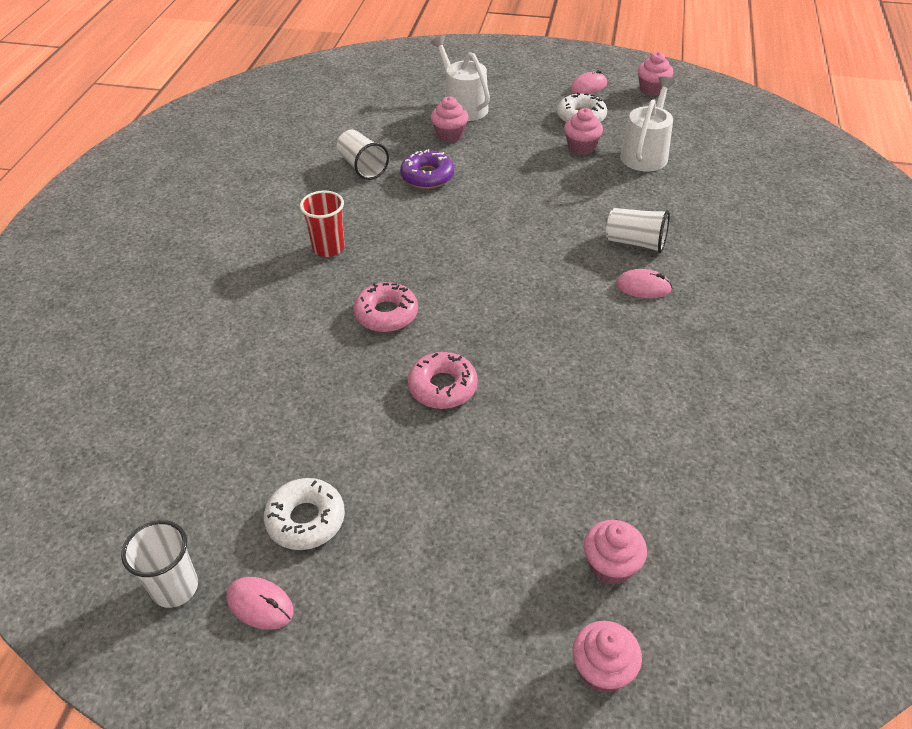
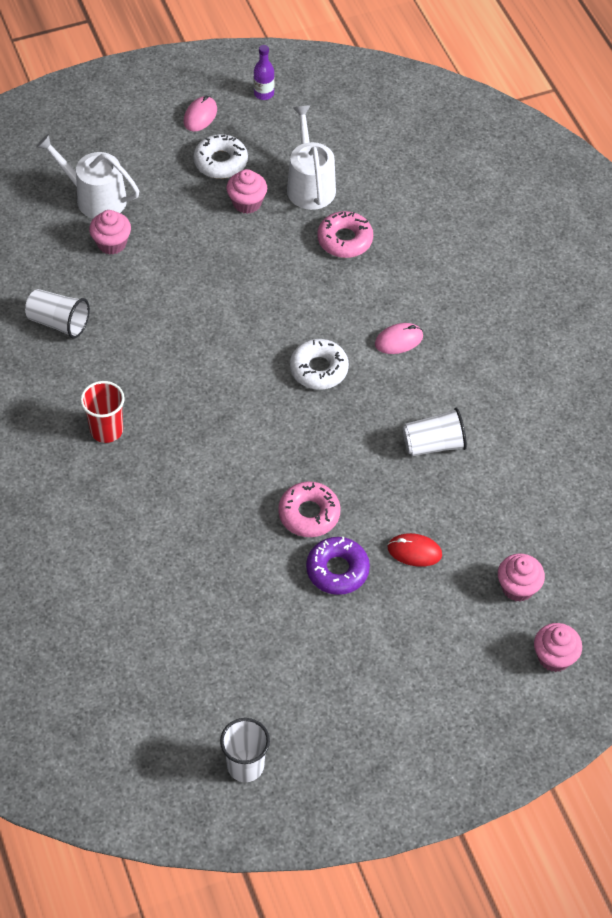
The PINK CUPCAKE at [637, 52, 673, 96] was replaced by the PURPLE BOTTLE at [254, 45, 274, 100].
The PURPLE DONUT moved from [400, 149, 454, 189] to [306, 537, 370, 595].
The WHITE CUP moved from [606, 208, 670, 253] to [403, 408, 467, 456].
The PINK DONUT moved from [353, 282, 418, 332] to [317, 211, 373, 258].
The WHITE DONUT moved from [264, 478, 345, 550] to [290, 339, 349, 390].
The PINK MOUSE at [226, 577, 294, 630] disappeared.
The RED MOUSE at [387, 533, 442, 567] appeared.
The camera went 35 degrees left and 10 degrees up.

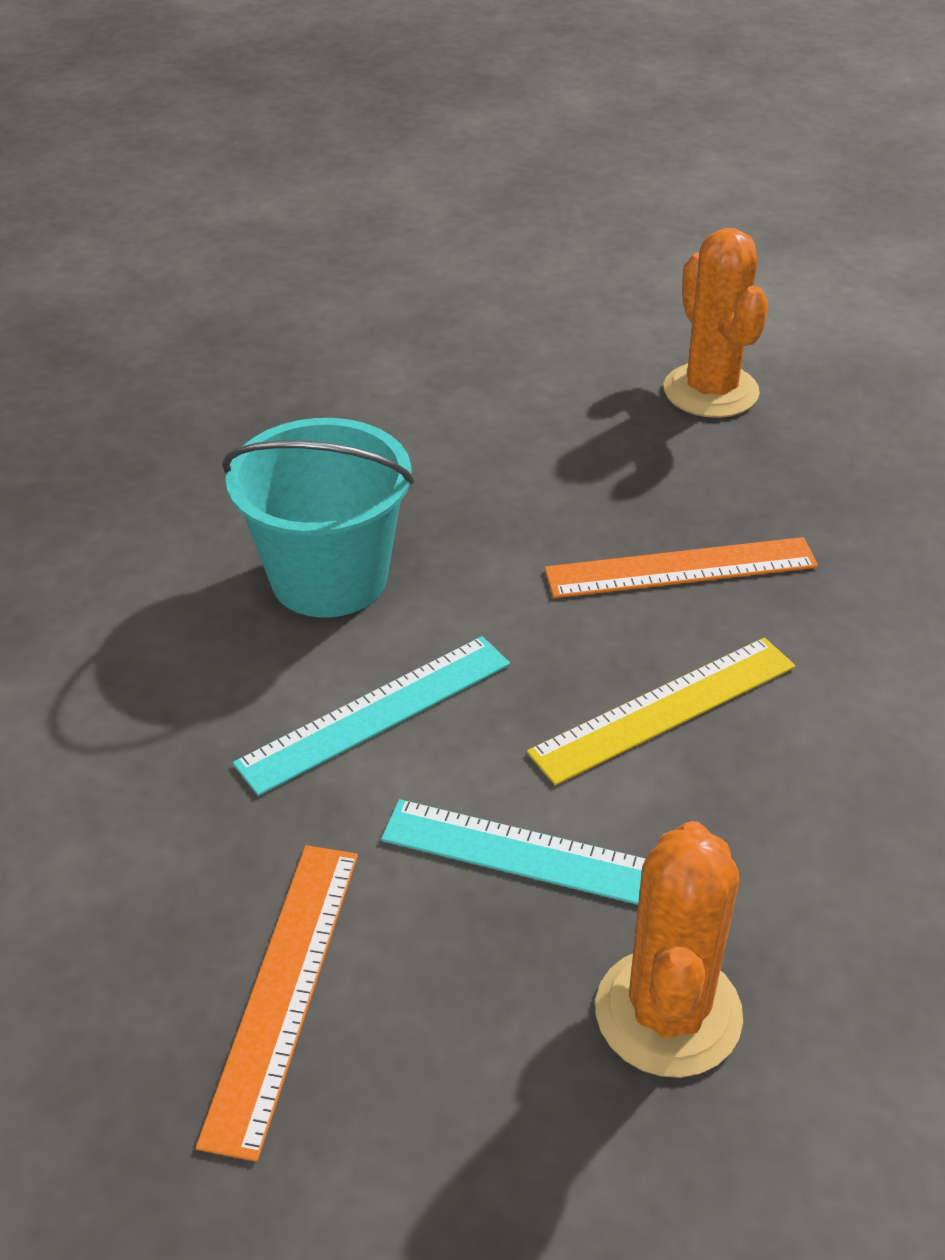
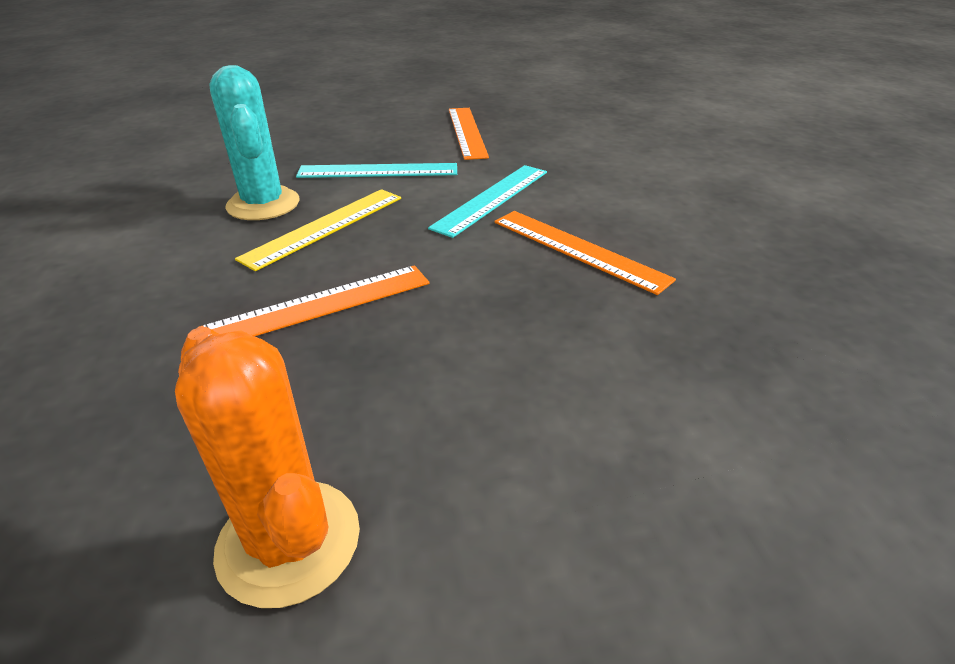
The TURQUOISE BUCKET at [222, 418, 414, 617] was replaced by the ORANGE RULER at [494, 211, 676, 295].
The ORANGE CACTUS at [596, 821, 743, 1078] disappeared.
The TURQUOISE CACTUS at [210, 65, 299, 220] appeared.
The camera went 160 degrees right and 5 degrees down.

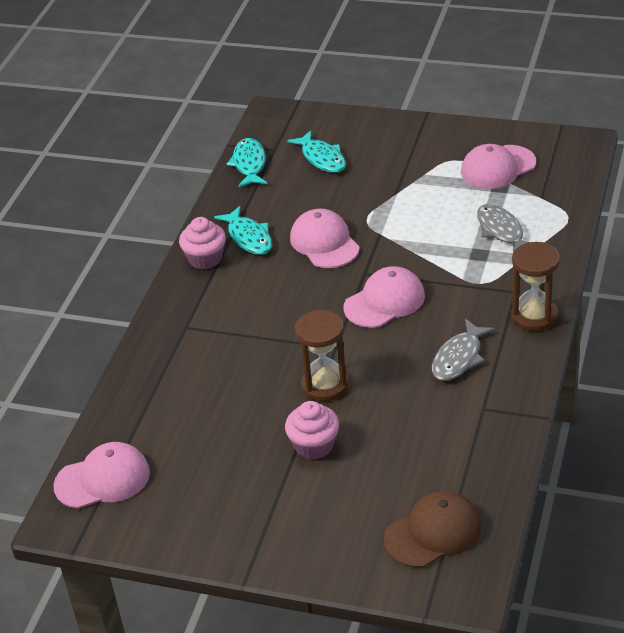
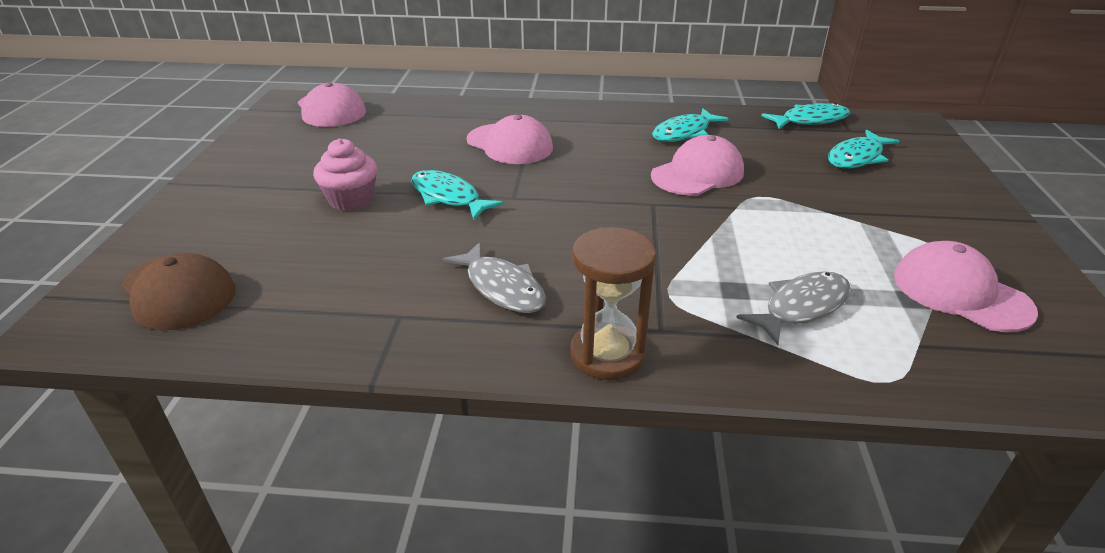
The PINK CUPCAKE at [179, 217, 226, 269] disappeared.
The PINK CAP moved from [344, 266, 425, 328] to [467, 115, 553, 164].
The BROWN HOURGLASS at [295, 310, 349, 402] was replaced by the TURQUOISE FISH at [411, 170, 504, 220].
The GREY FISH at [432, 319, 495, 381] turned 150 degrees counterclockwise.
The camera went 75 degrees right and 5 degrees down.

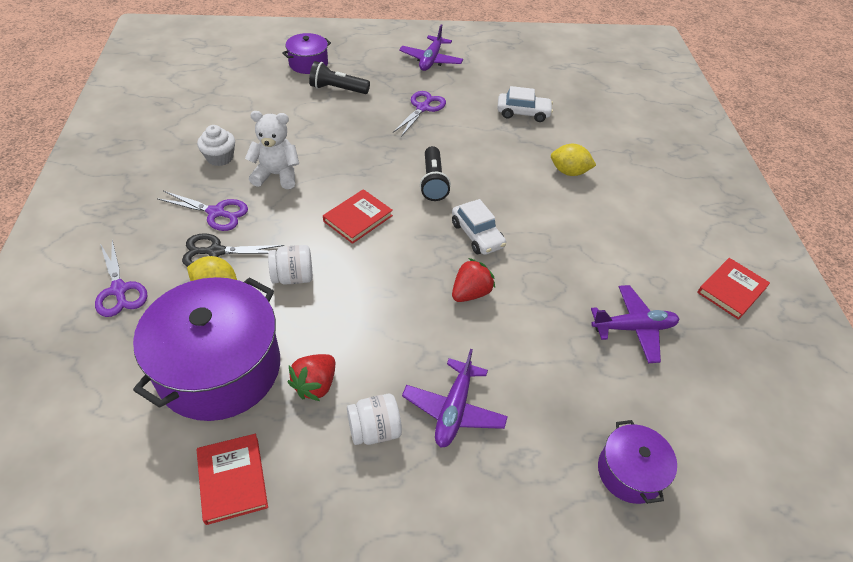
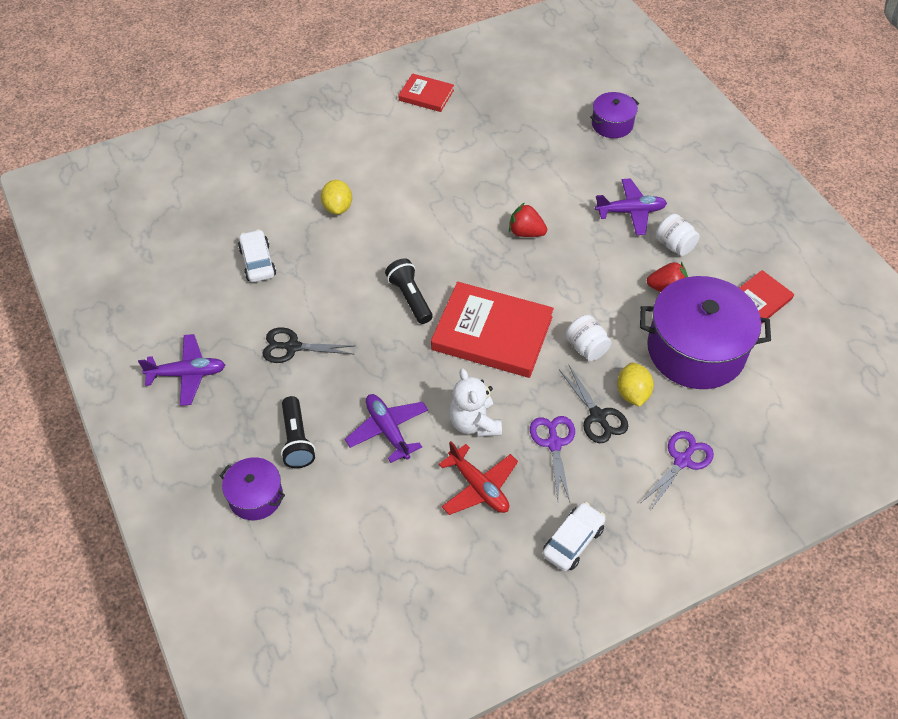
The PURPLE SCISSORS at [393, 91, 446, 137] became the BLACK SCISSORS at [262, 327, 355, 363].
The WHITE CUPCAKE at [197, 125, 235, 166] was replaced by the RED PLANE at [439, 441, 518, 515].
The BLACK FLASHLIGHT at [420, 146, 451, 201] turned 90 degrees counterclockwise.
The RED BOOK at [323, 189, 393, 244] changed to 1.88 times the size.
The WHITE CAR moved from [452, 199, 506, 255] to [542, 502, 606, 571].
The PURPLE PLANE moved from [591, 285, 679, 363] to [345, 394, 428, 463].
The camera went 110 degrees left and 5 degrees up.

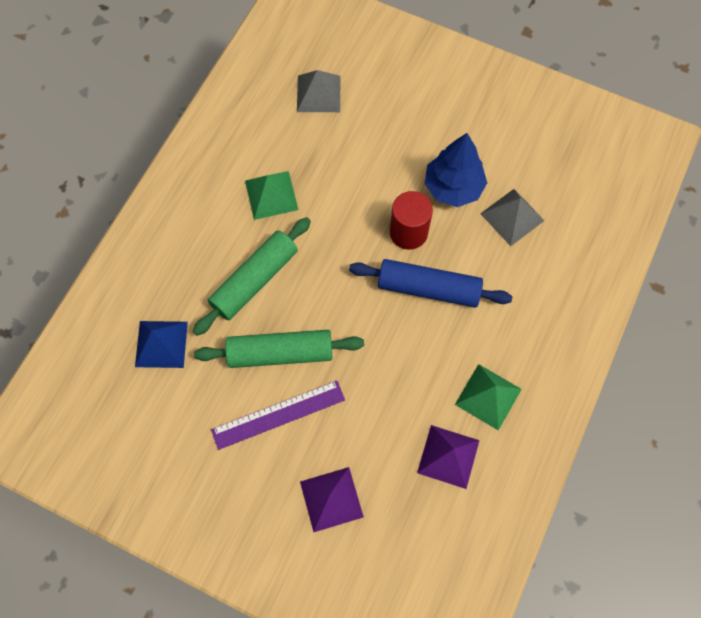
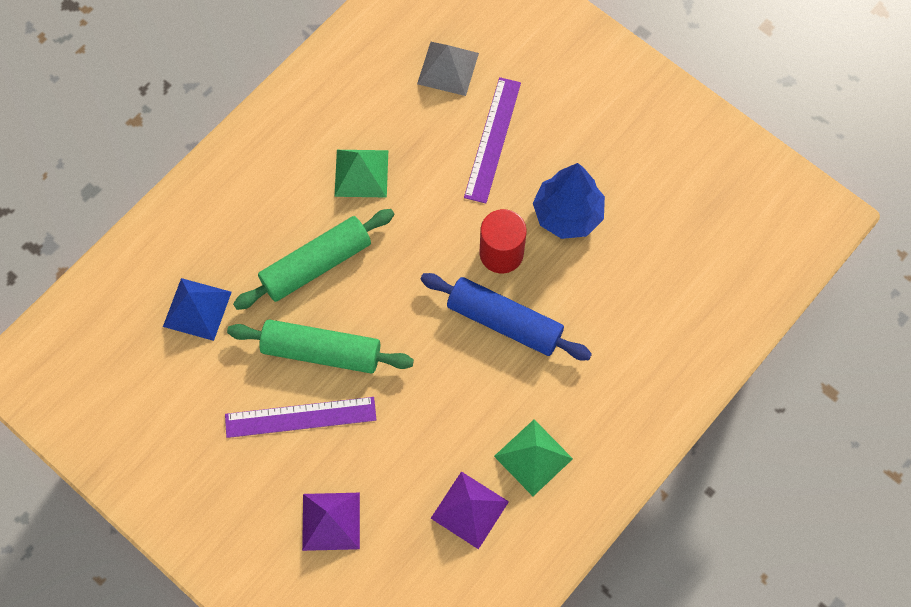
The GREY PYRAMID at [480, 189, 545, 246] disappeared.
The PURPLE RULER at [464, 77, 521, 203] appeared.
The camera went 15 degrees right and 0 degrees up.

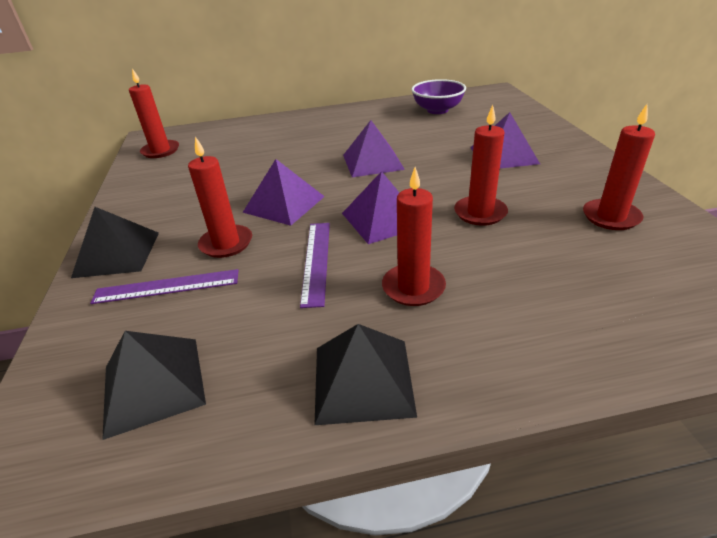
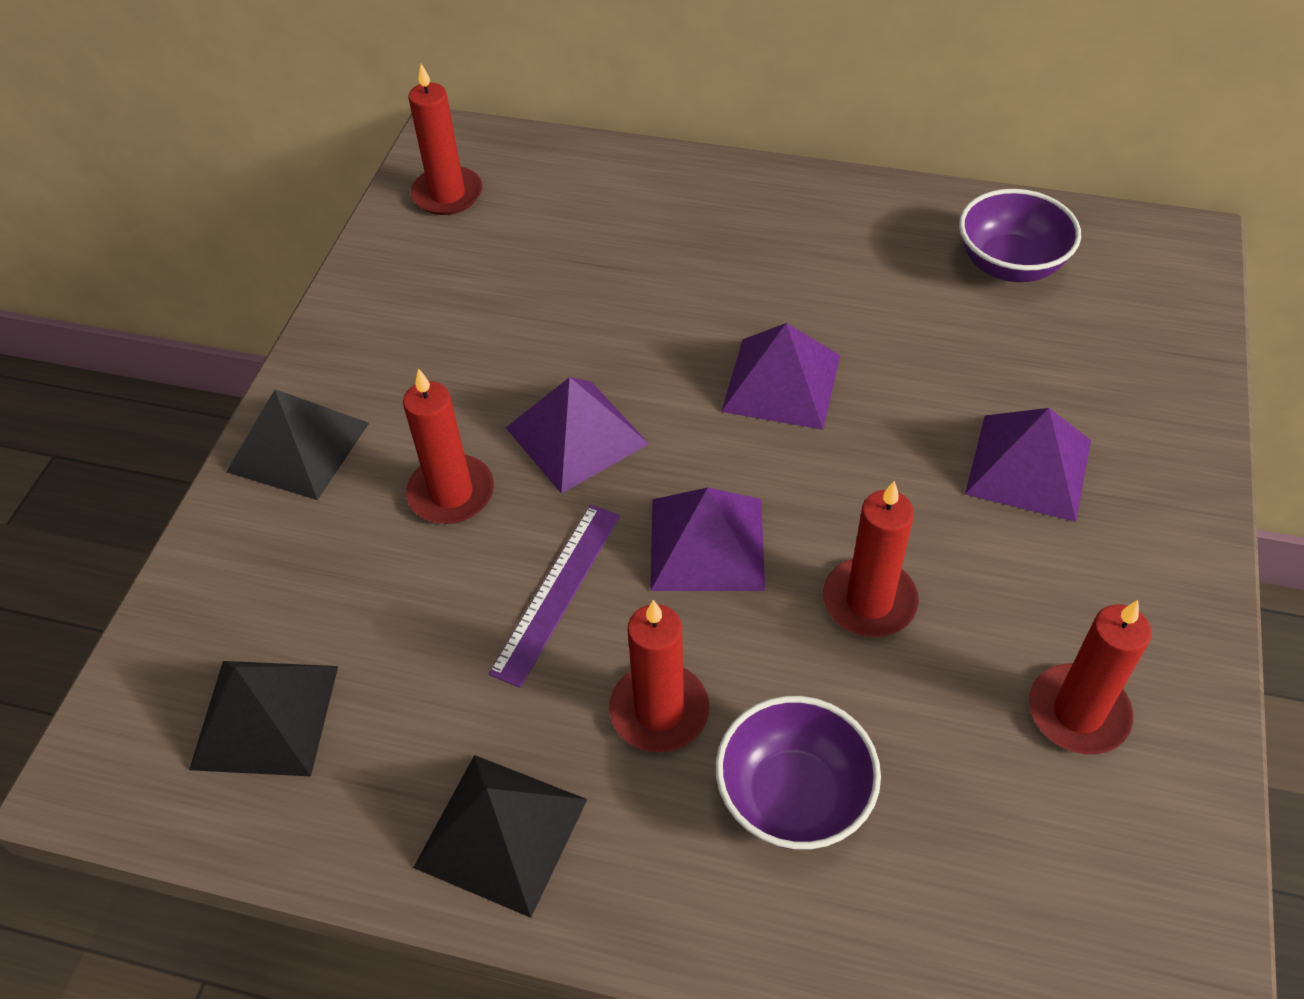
The PURPLE RULER at [90, 269, 238, 304] disappeared.
The PURPLE BOWL at [716, 696, 881, 850] appeared.
The camera went 25 degrees right and 15 degrees up.

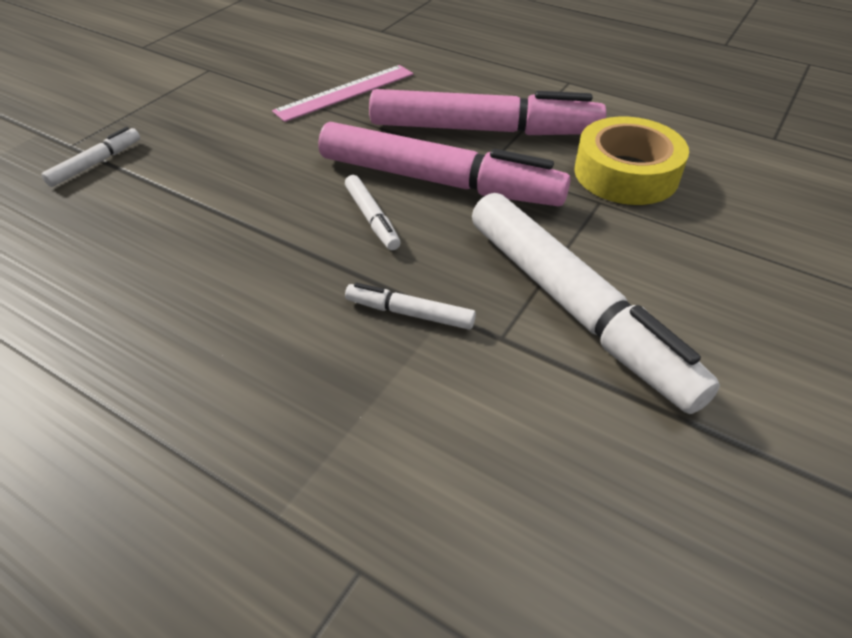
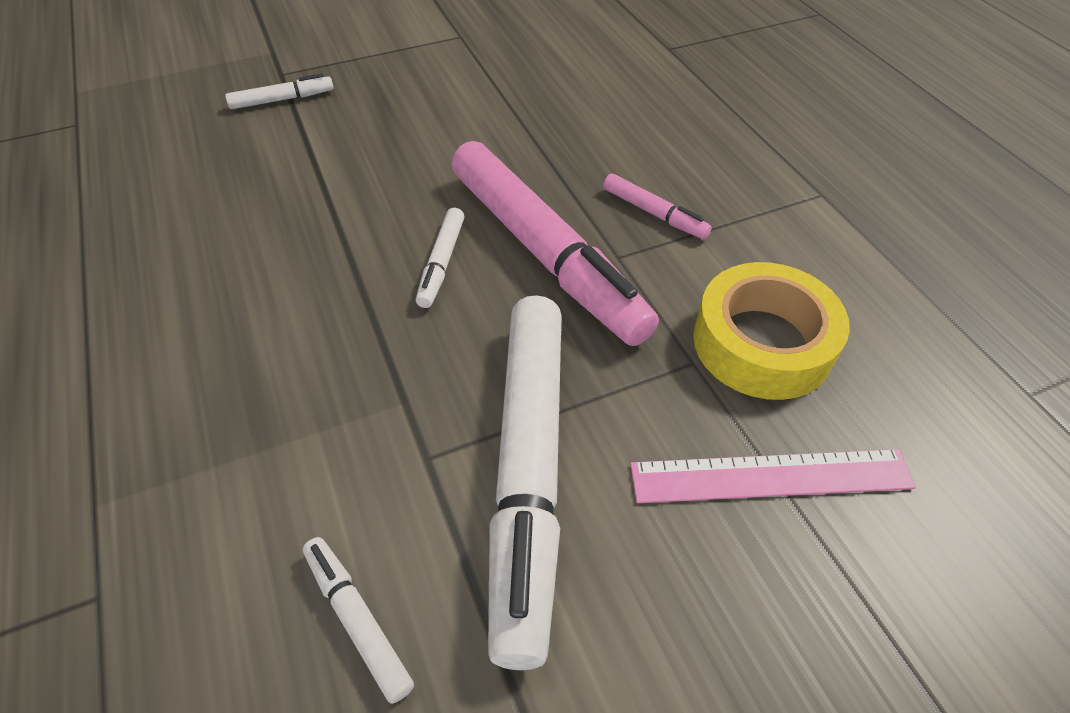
The PINK RULER moved from [272, 65, 414, 122] to [630, 449, 916, 503].
The PINK MARKER at [369, 89, 606, 135] changed to 0.42 times the size.
The WHITE MARKER moved from [345, 283, 476, 330] to [303, 537, 414, 704].
The camera went 35 degrees right and 5 degrees up.

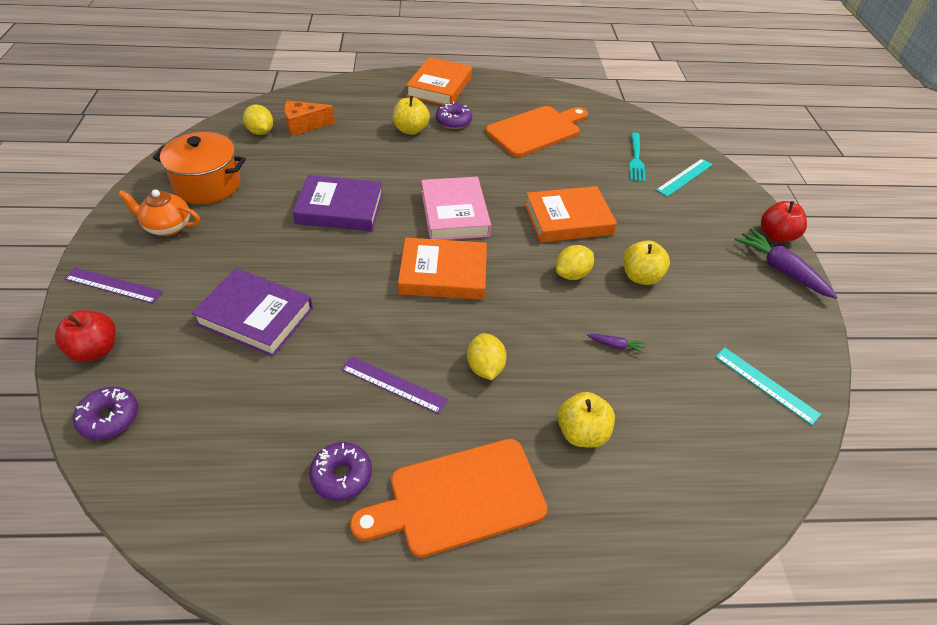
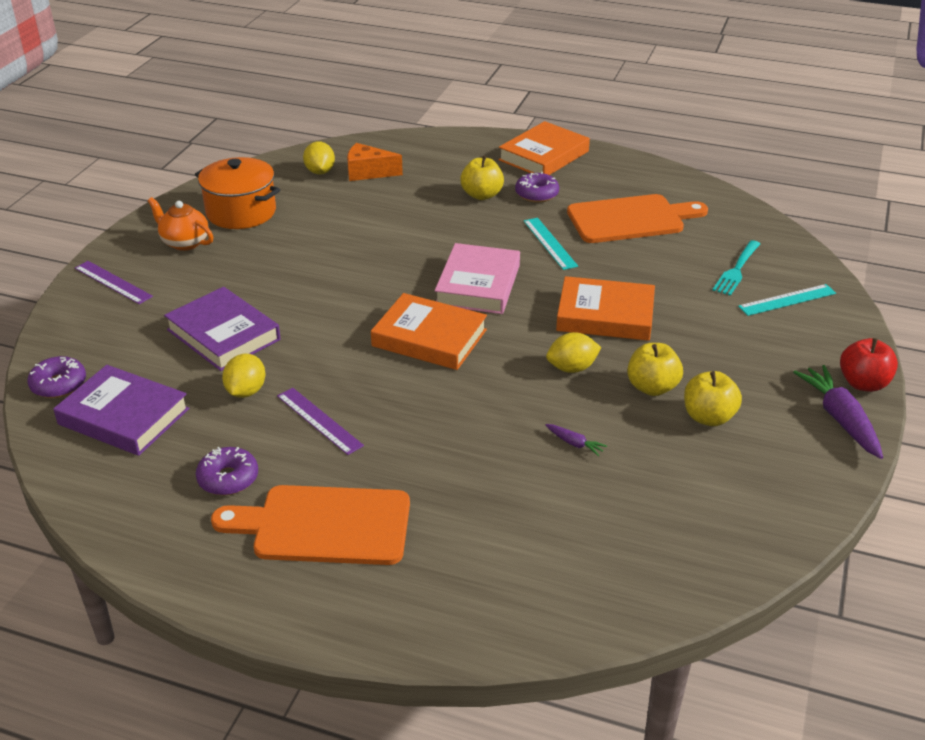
The PURPLE BOOK moved from [293, 175, 383, 231] to [53, 365, 189, 456].
The RED APPLE at [55, 310, 116, 362] disappeared.
The YELLOW LEMON moved from [467, 333, 507, 380] to [222, 354, 265, 398].
The TURQUOISE RULER moved from [715, 347, 821, 425] to [524, 218, 578, 270].
The YELLOW APPLE moved from [558, 392, 615, 448] to [684, 371, 742, 426].
The camera went 25 degrees right and 10 degrees down.

